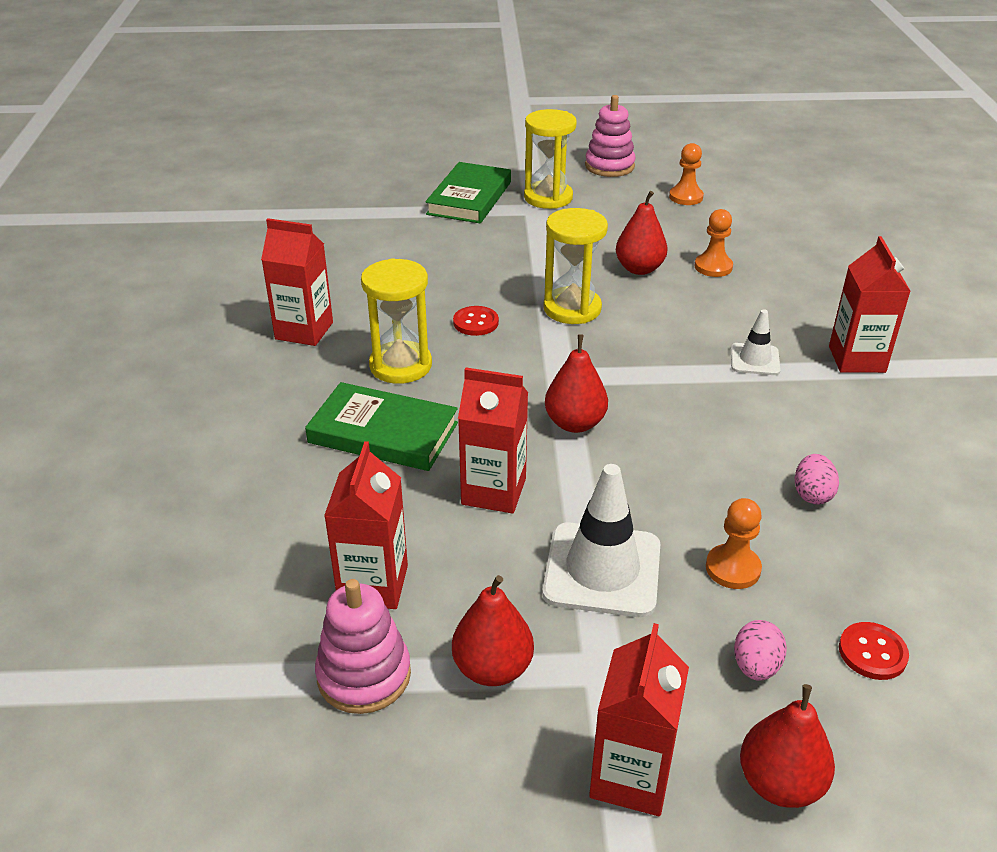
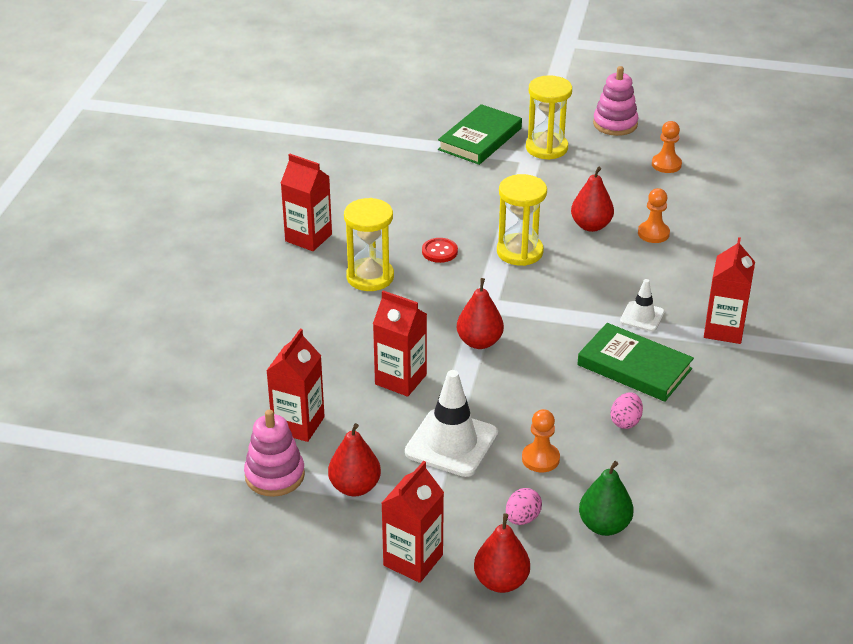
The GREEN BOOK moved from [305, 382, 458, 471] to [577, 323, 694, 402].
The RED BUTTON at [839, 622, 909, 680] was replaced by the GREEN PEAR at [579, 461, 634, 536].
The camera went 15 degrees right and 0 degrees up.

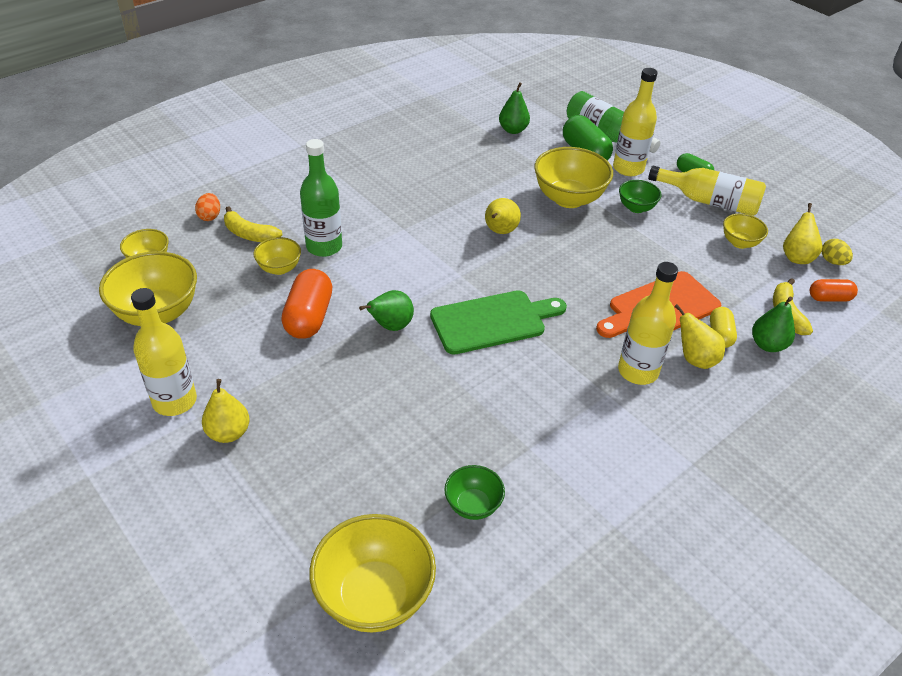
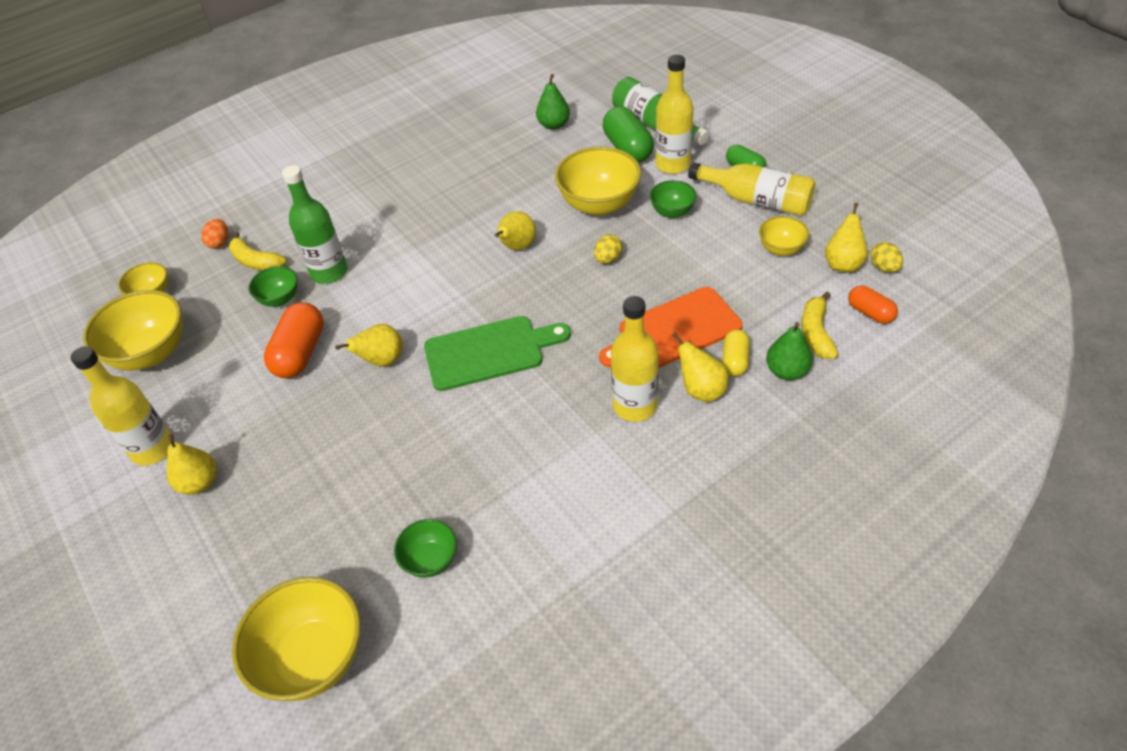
The YELLOW BOWL at [253, 237, 301, 275] became the GREEN BOWL at [248, 266, 298, 307].
The ORANGE CAPSULE at [810, 279, 858, 302] turned 45 degrees clockwise.
The GREEN PEAR at [359, 290, 414, 331] became the YELLOW PEAR at [335, 324, 403, 367].
The YELLOW EGG at [594, 234, 622, 264] appeared.
The camera went 10 degrees right and 5 degrees up.

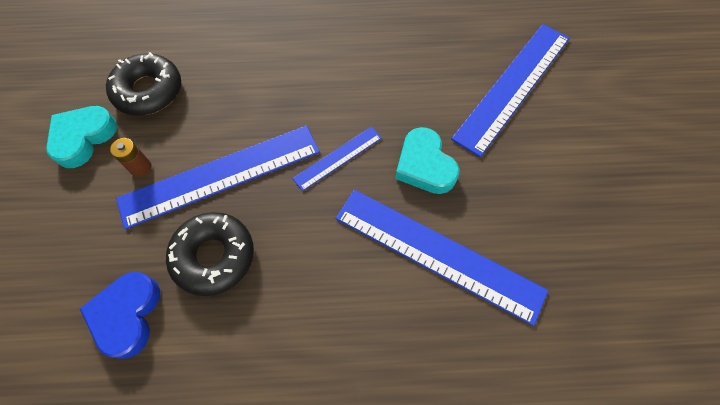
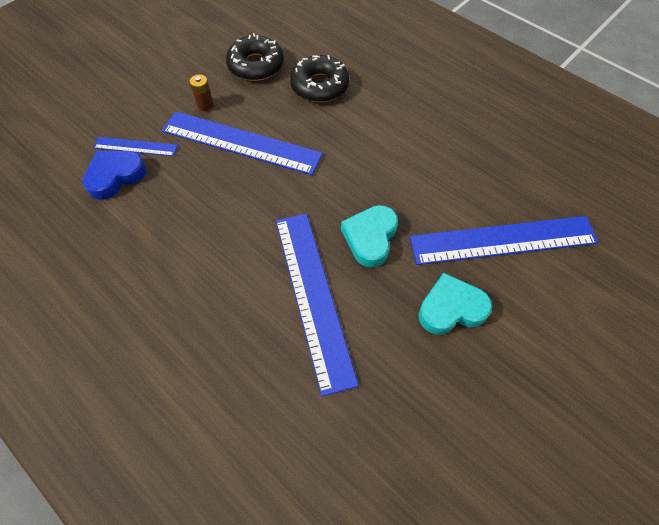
The TURQUOISE HEART moved from [46, 106, 117, 168] to [419, 273, 492, 334].
The BLUE RULER moved from [292, 127, 382, 191] to [93, 137, 178, 156].
The BLACK DONUT moved from [166, 212, 254, 296] to [290, 55, 349, 102].
The camera went 45 degrees right and 5 degrees down.

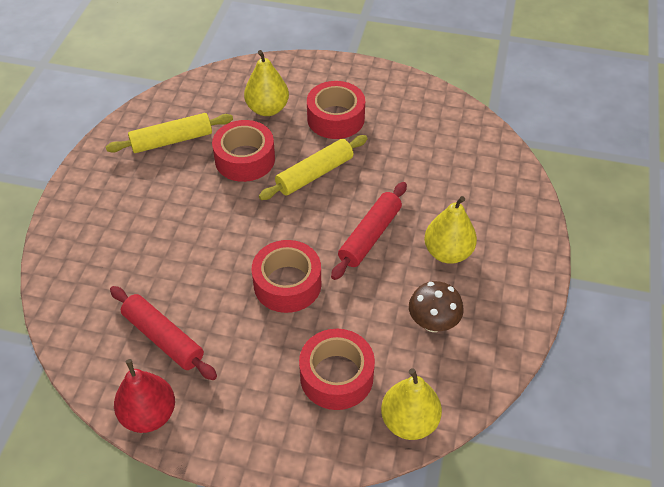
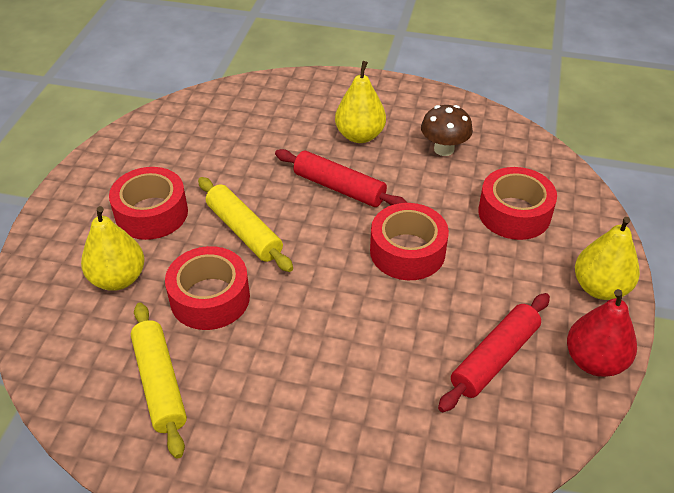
The YELLOW PEAR moved from [381, 368, 442, 440] to [575, 217, 640, 300].
The camera went 90 degrees left and 5 degrees down.

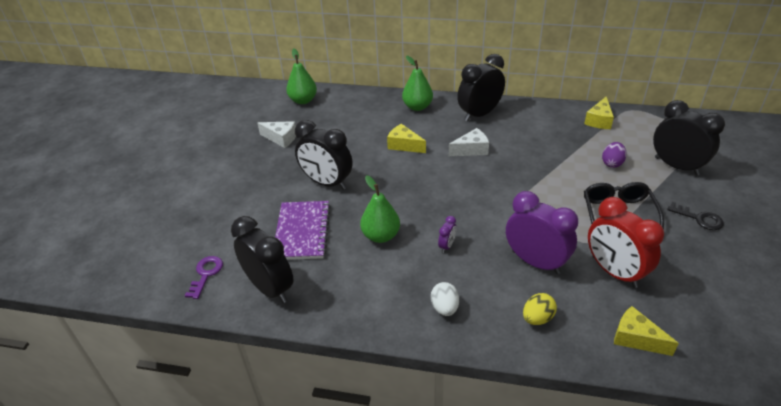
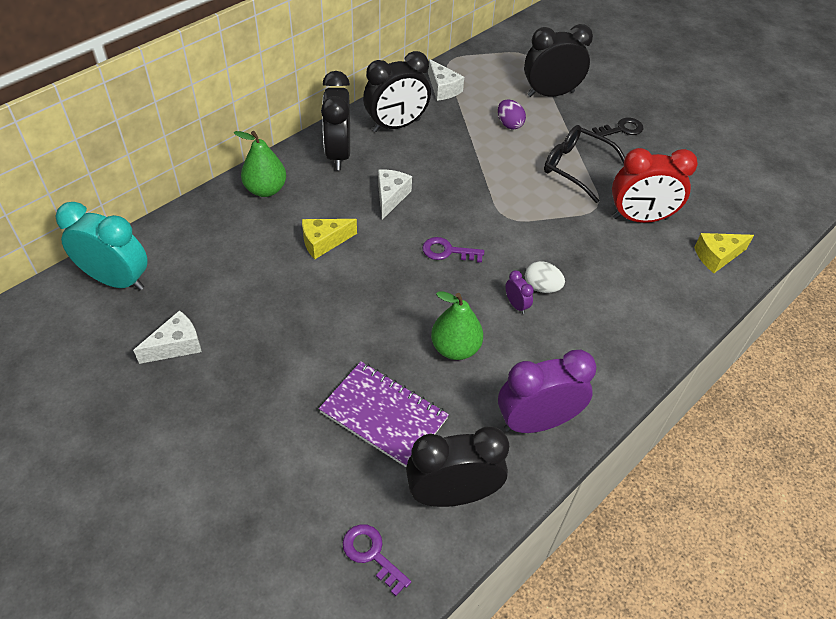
The GREEN PEAR at [286, 49, 317, 104] was replaced by the TURQUOISE CLOCK at [56, 202, 148, 290].
The YELLOW CHEESE at [584, 97, 614, 129] became the WHITE CHEESE at [428, 59, 464, 101].
The BLACK CLOCK moved from [295, 120, 353, 190] to [363, 51, 431, 132].
The PURPLE CLOCK moved from [506, 191, 578, 274] to [498, 350, 596, 433].
The WHITE EGG moved from [431, 282, 459, 316] to [525, 261, 565, 293].
The YELLOW EGG at [523, 293, 557, 325] disappeared.
The PURPLE KEY at [422, 237, 484, 263] appeared.
The camera went 60 degrees left and 10 degrees up.

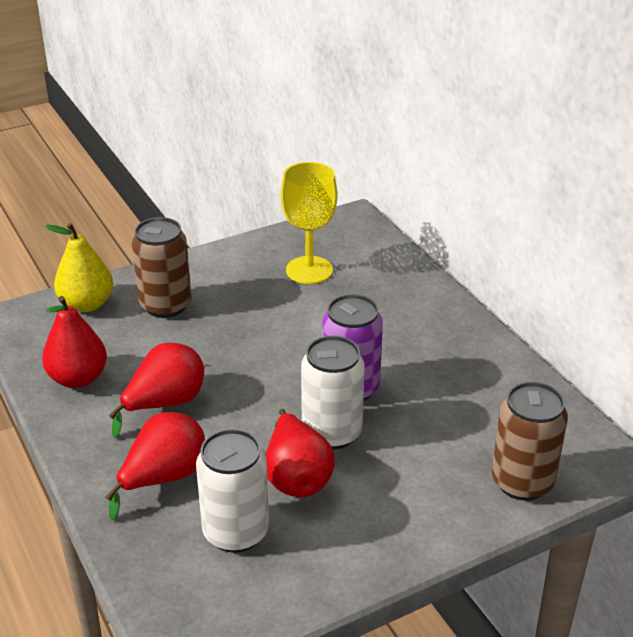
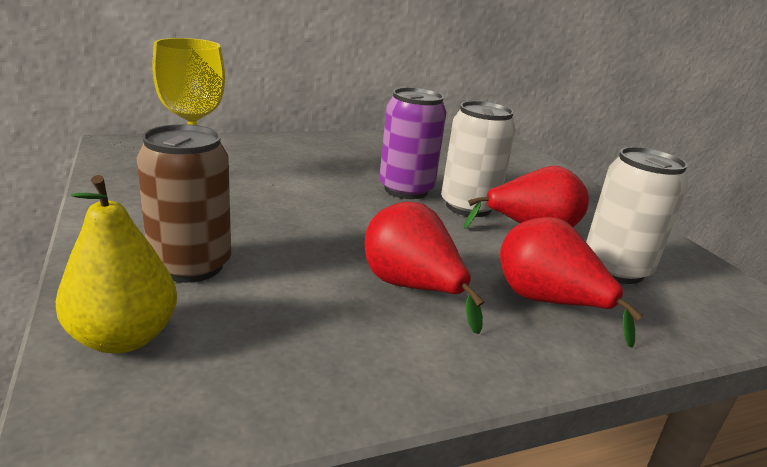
The RED PEAR at [42, 296, 107, 388] disappeared.
The BROWN CAN at [492, 382, 568, 501] disappeared.
The camera went 85 degrees left and 10 degrees down.

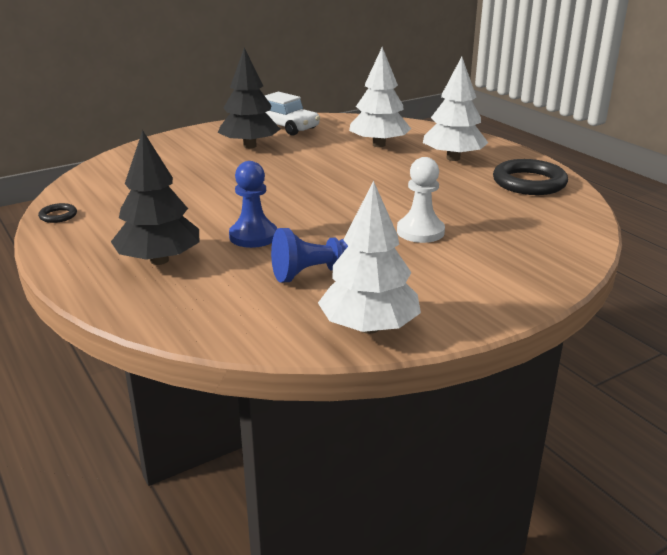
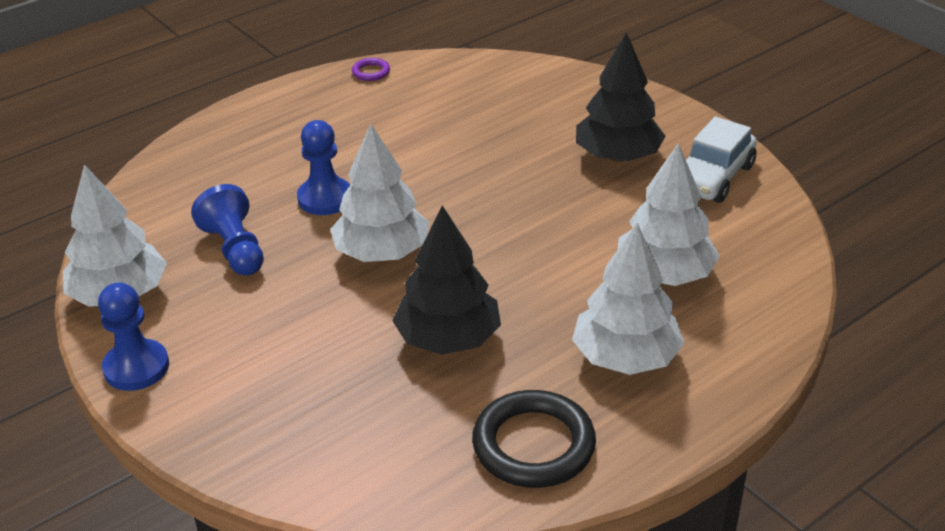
The BLACK TREE moved from [111, 130, 199, 265] to [392, 205, 501, 355].
The WHITE PAWN at [397, 157, 445, 243] disappeared.
The BLACK RING at [38, 203, 77, 223] became the PURPLE RING at [352, 58, 390, 81].
The WHITE TREE at [330, 124, 429, 262] appeared.
The BLUE PAWN at [98, 283, 169, 391] appeared.
The camera went 85 degrees right and 10 degrees up.

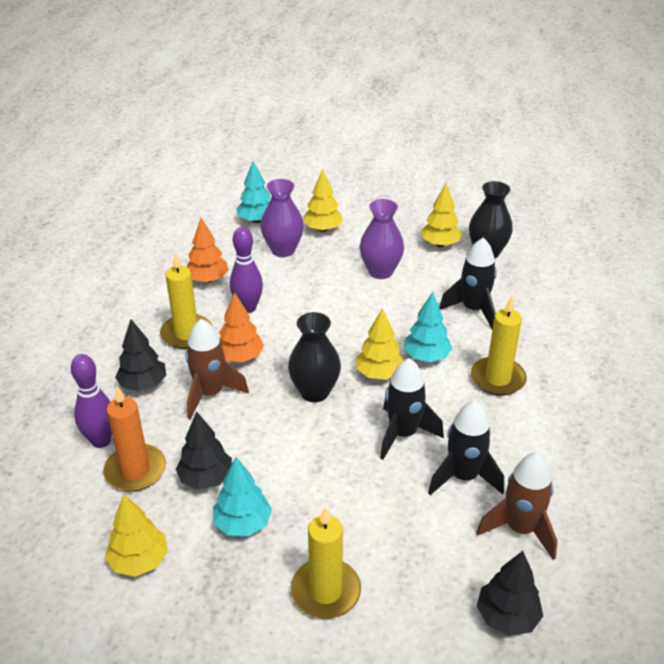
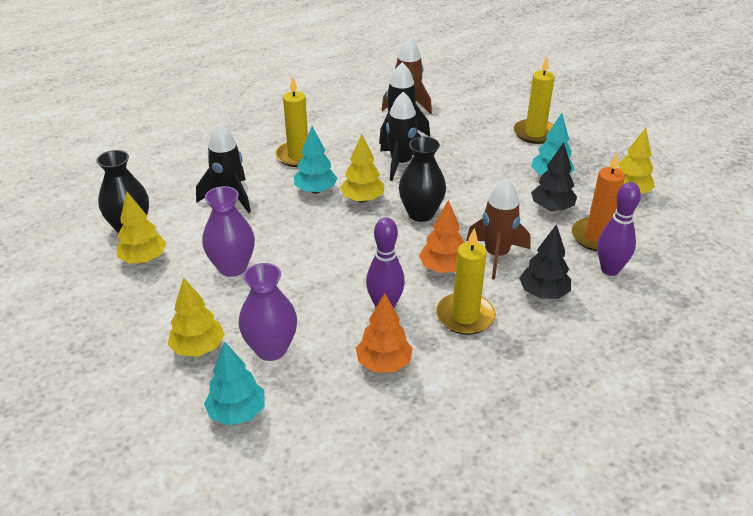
The BLACK TREE at [477, 551, 543, 636] disappeared.
The camera went 135 degrees left and 0 degrees up.

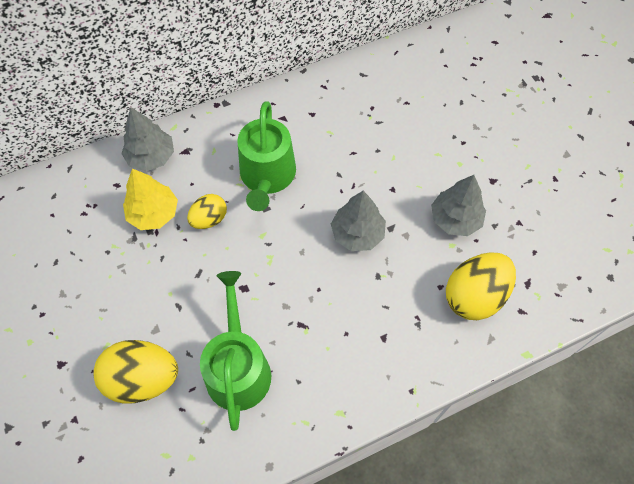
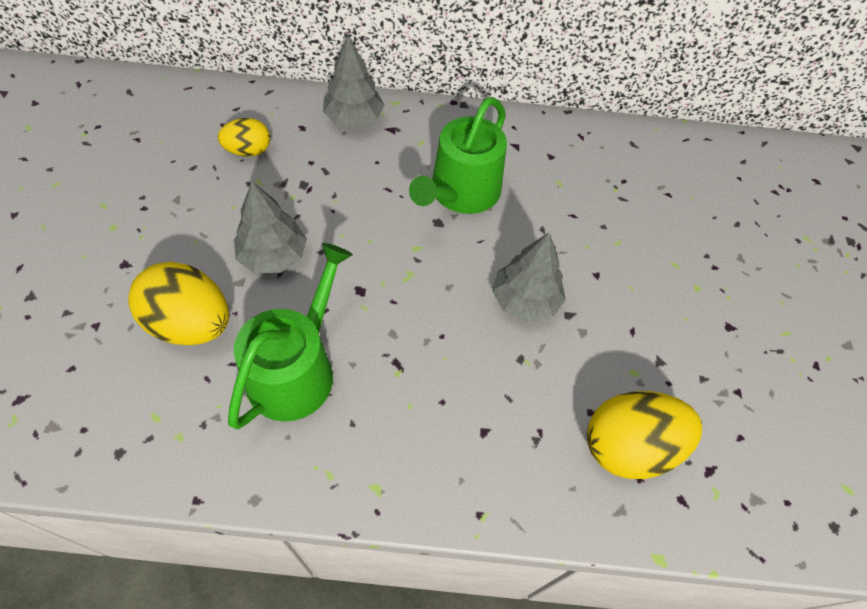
The YELLOW TREE at [123, 168, 178, 230] disappeared.
The GREY TREE moved from [431, 175, 486, 236] to [234, 181, 307, 273].
The YELLOW EGG moved from [187, 194, 227, 229] to [218, 118, 270, 157].
The camera went 25 degrees right and 5 degrees down.

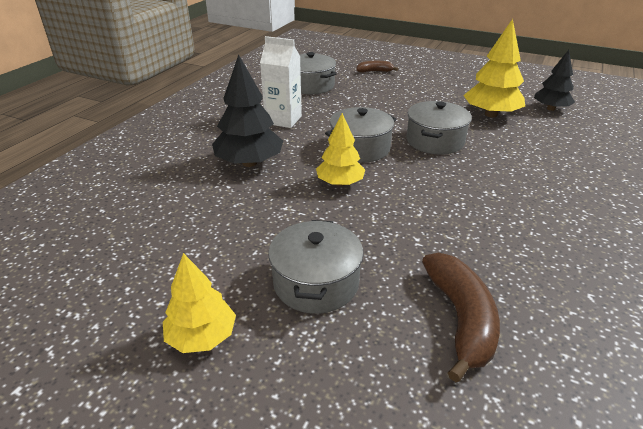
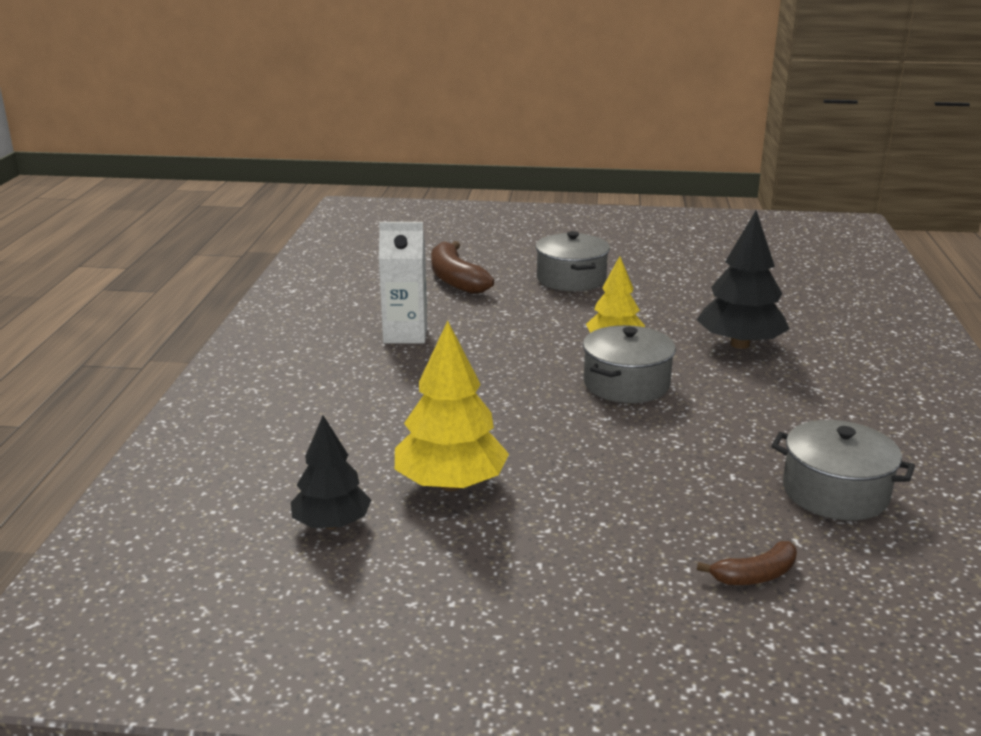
The WHITE CARTON moved from [260, 36, 302, 128] to [379, 222, 427, 343].
The GREY POT at [407, 101, 472, 155] disappeared.
The YELLOW TREE at [163, 253, 236, 353] disappeared.
The camera went 160 degrees right and 10 degrees down.

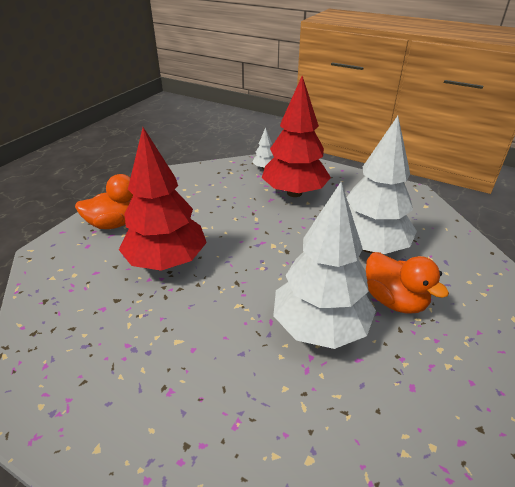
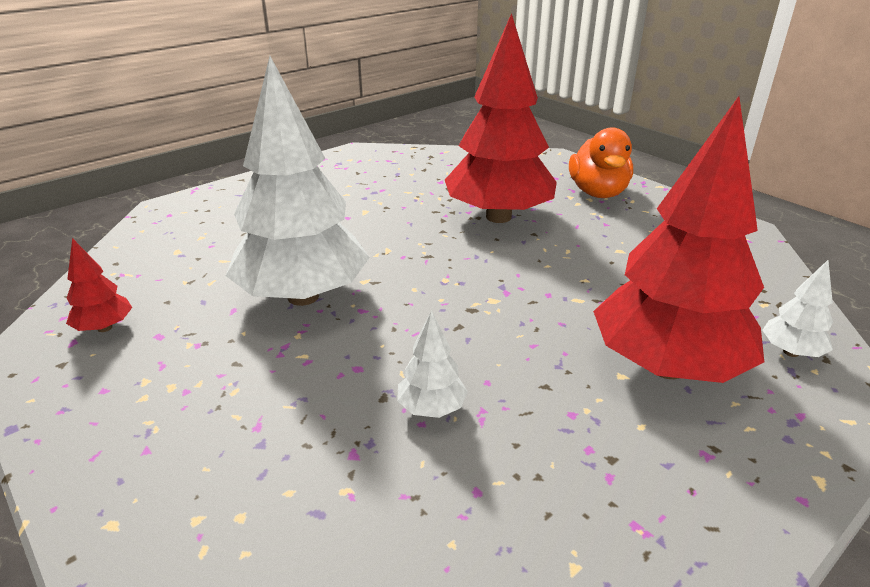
The WHITE TREE at [346, 116, 417, 254] changed to 0.41 times the size.
The ORANGE DUCK at [366, 252, 449, 314] disappeared.
The RED TREE at [66, 238, 132, 332] appeared.
The camera went 110 degrees right and 5 degrees down.

